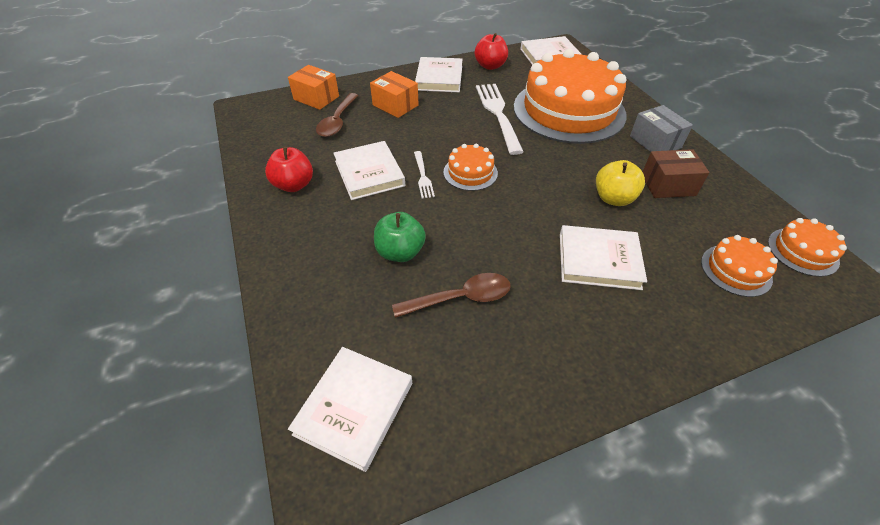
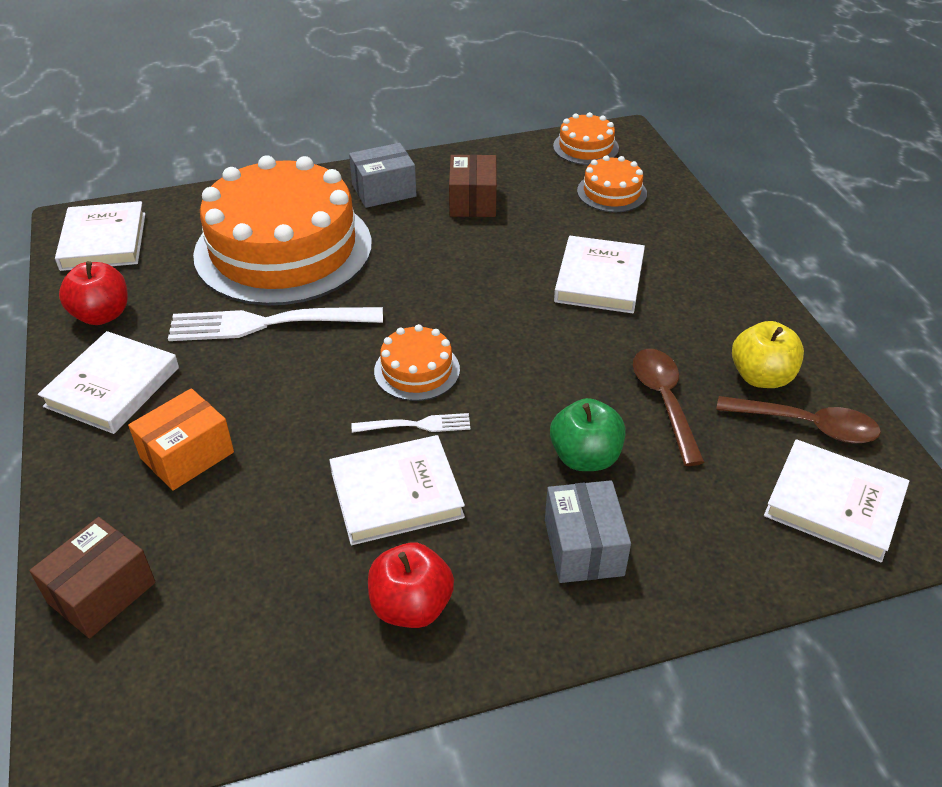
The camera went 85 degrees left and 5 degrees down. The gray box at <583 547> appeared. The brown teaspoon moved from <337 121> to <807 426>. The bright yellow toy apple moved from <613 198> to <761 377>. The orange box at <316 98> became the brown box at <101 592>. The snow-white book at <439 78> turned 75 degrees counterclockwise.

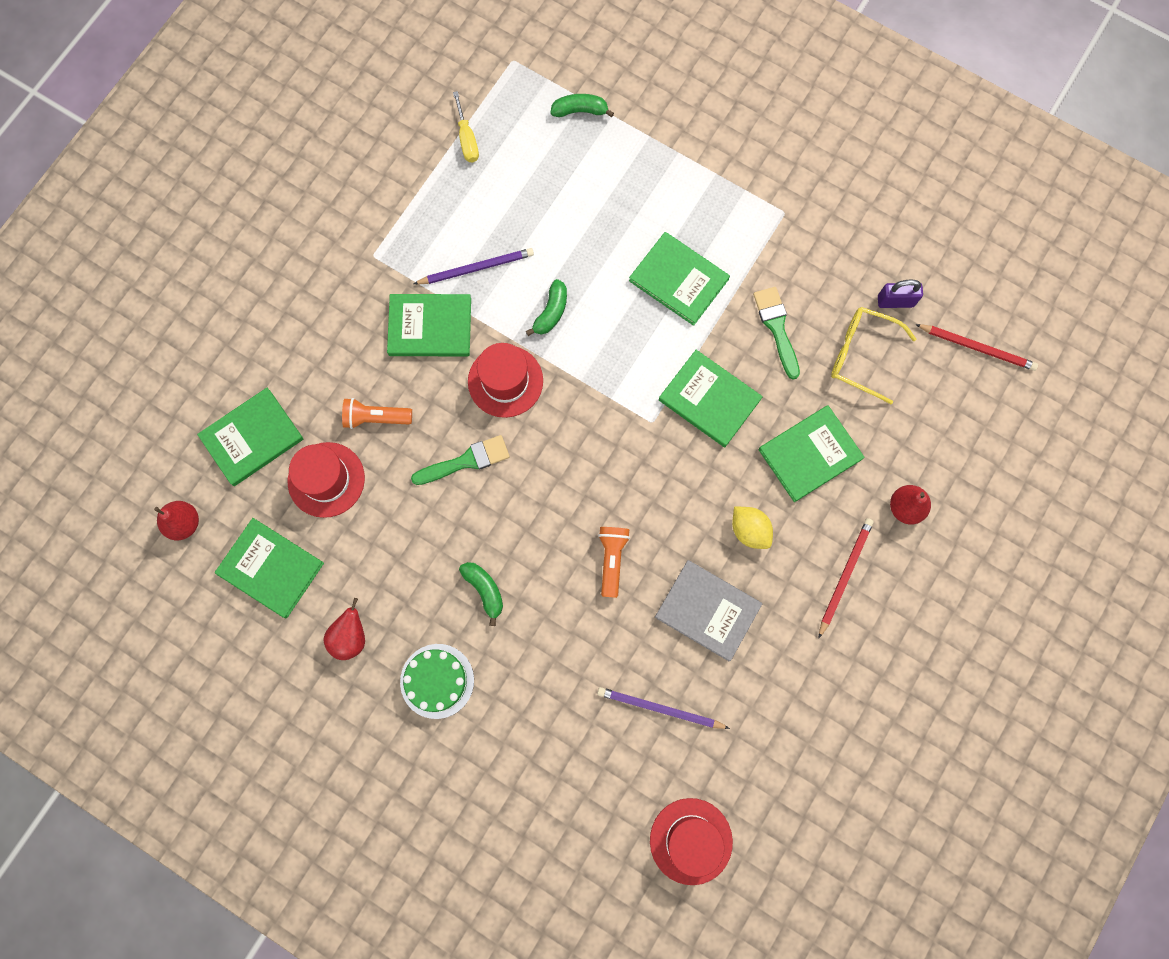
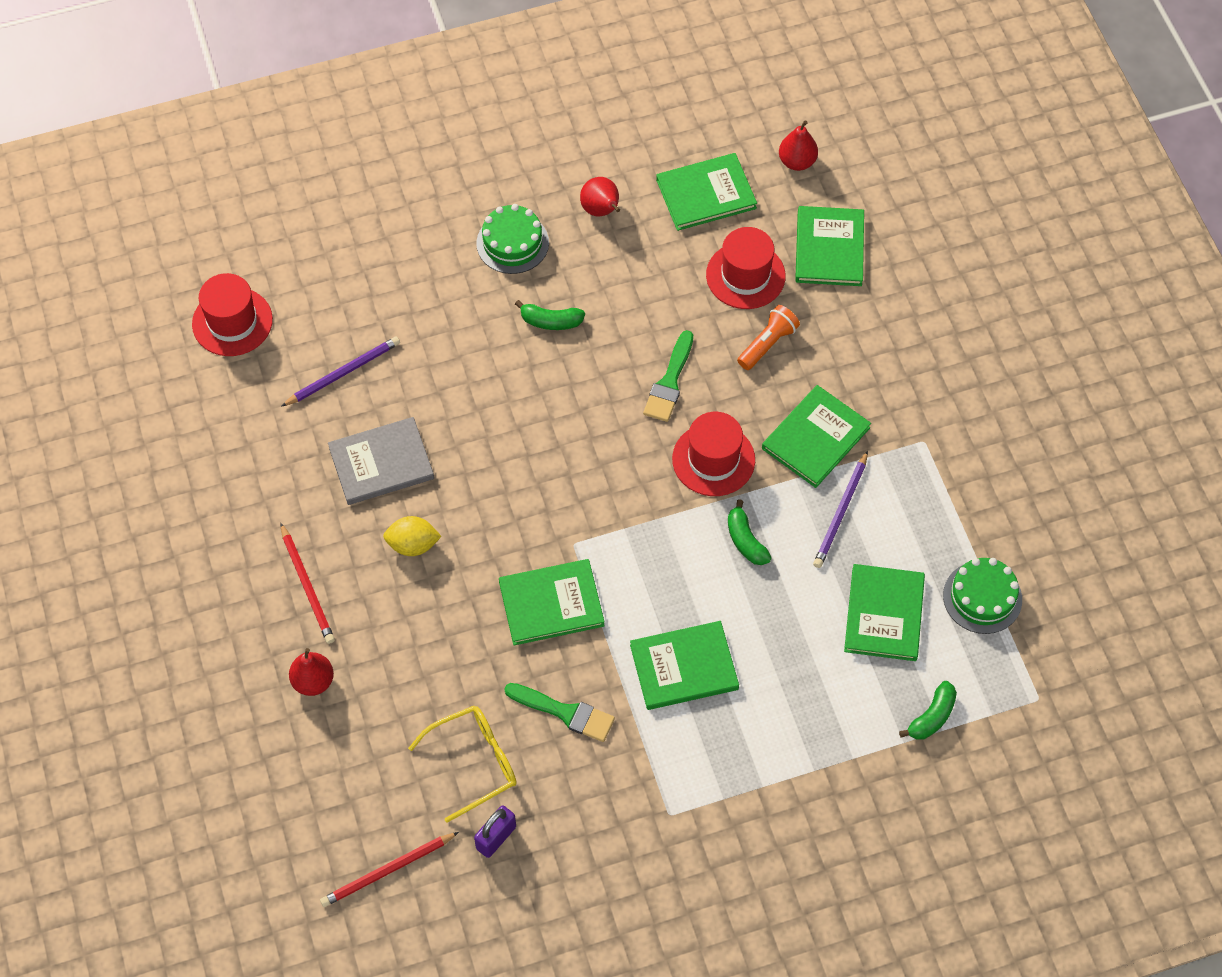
The camera went 130 degrees right and 15 degrees down. The orange flashlight at <612 560> disappeared. The emerald book moved from <810 454> to <884 614>. The bright yellow hand screwdriver at <467 138> was replaced by the emerald layer cake at <982 597>.

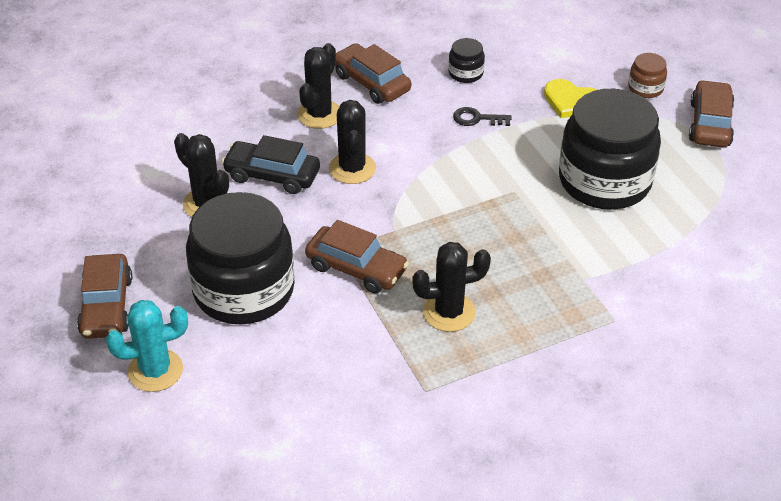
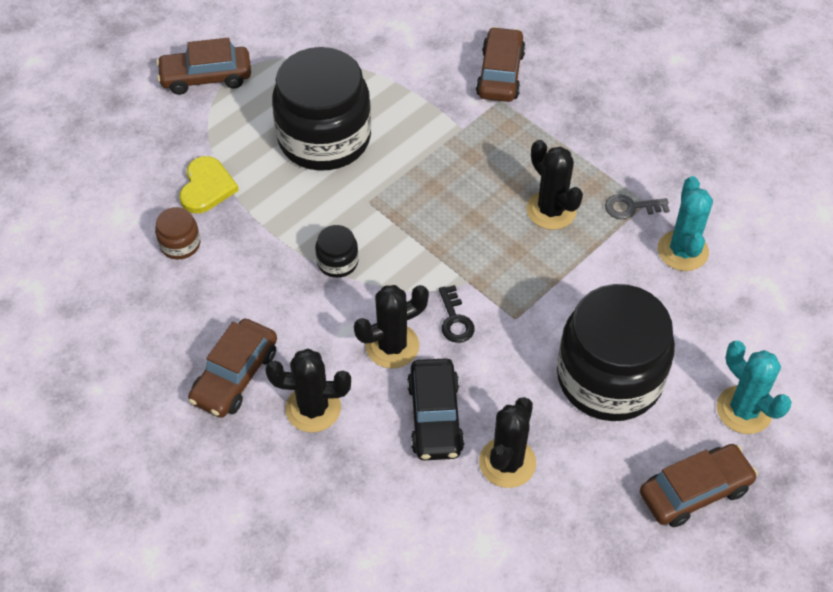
The camera went 110 degrees left and 10 degrees up. The gray door key at <631 207> appeared. The aqua cactus at <682 251> appeared. The brown toy car moved from <356 268> to <500 74>. The ebony preserve jar moved from <465 73> to <337 262>. The ebony door key moved from <477 119> to <455 320>. The brown preserve jar moved from <645 88> to <180 244>.

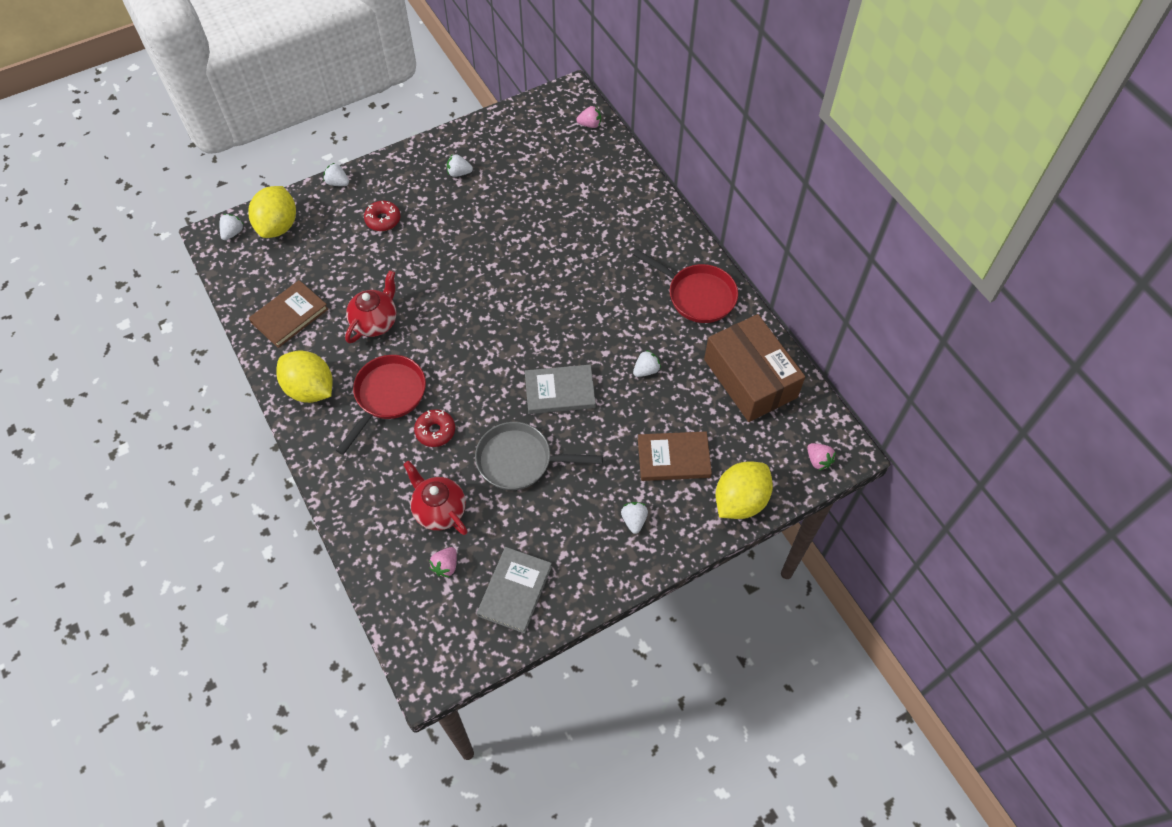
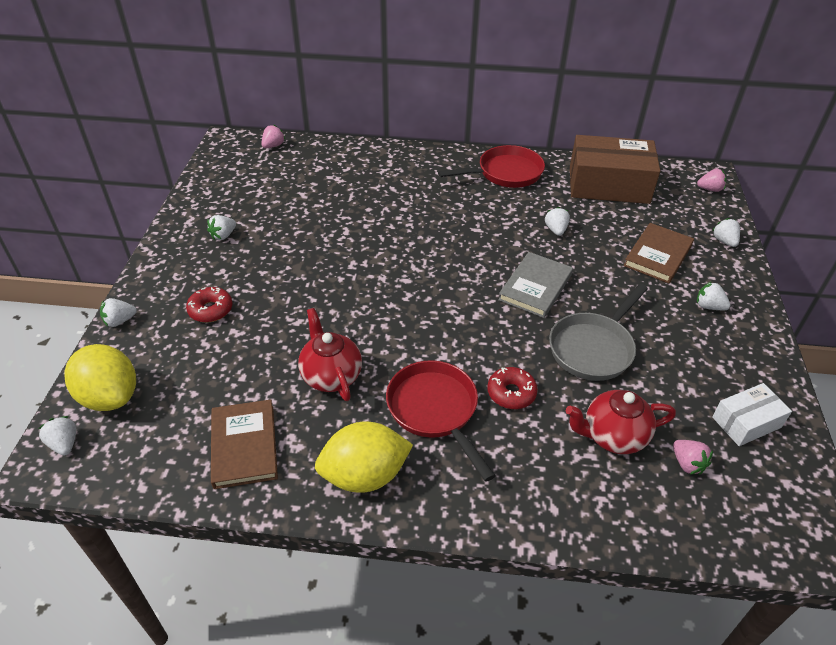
The camera went 55 degrees left and 15 degrees down. The gray book at <515 591> was replaced by the snow-white box at <746 422>. The bright yellow lemon at <740 501> was replaced by the snow-white strawberry at <724 241>.

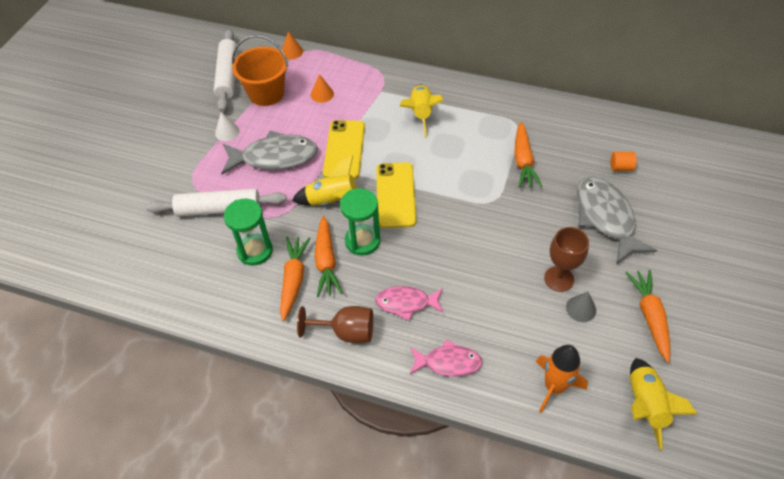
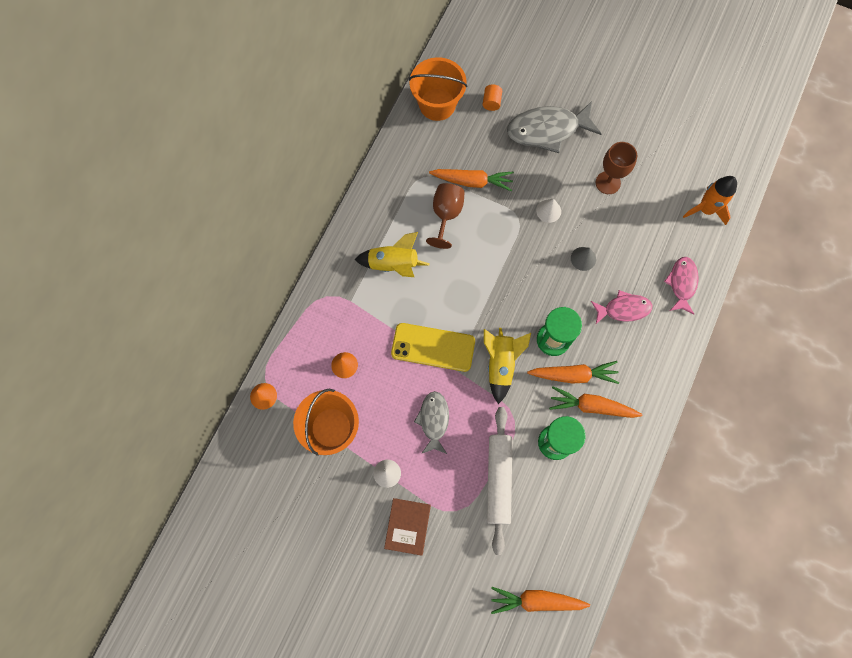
The camera went 85 degrees left and 20 degrees up. The snow-white dough roller at <228 76> disappeared. The bright yellow mobile phone at <395 195> disappeared. The bright yellow toy rocket at <645 405> disappeared. The brown book at <407 526> appeared. The orange sand bucket at <437 104> appeared. The snow-white solid cone at <548 211> appeared. The brown wine glass moved from <346 332> to <446 215>. The gray solid cone moved from <581 309> to <583 258>. The orange carrot moved from <649 316> to <536 600>. The rose-pink fish figure at <406 303> turned 105 degrees counterclockwise. The gray fish figure at <275 157> changed to 0.60 times the size.

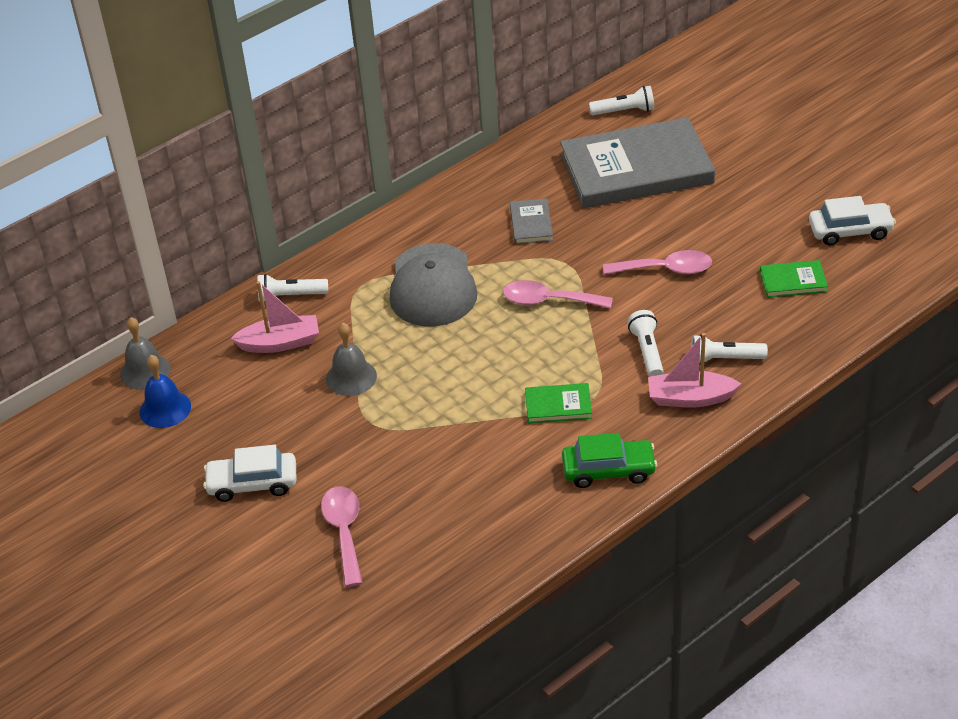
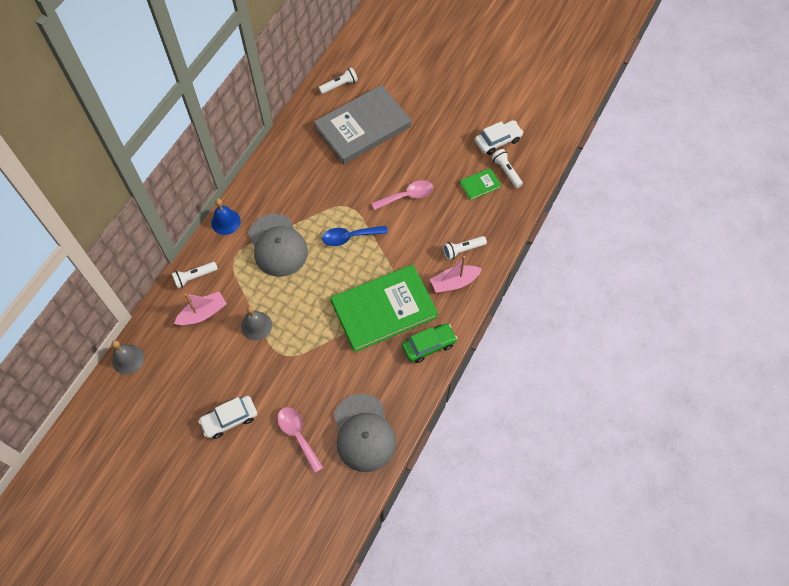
The camera went 25 degrees left and 20 degrees up. The gray book at <531 224> disappeared. The gray peaked cap at <363 433> appeared. The blue school bell moved from <165 409> to <225 222>. The snow-white flashlight moved from <647 351> to <506 171>. The rose-pink teaspoon at <548 301> became the blue teaspoon at <349 237>. The emerald book at <558 405> changed to 2.41 times the size.

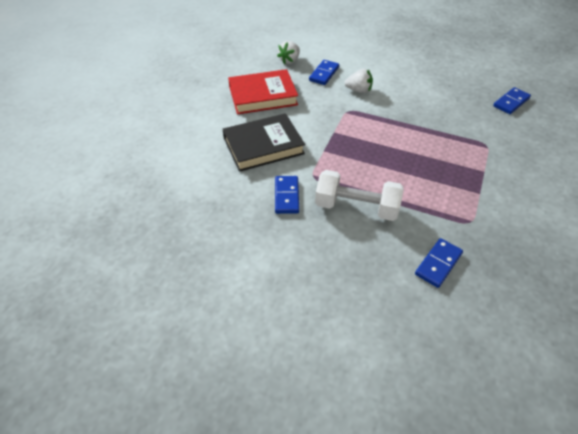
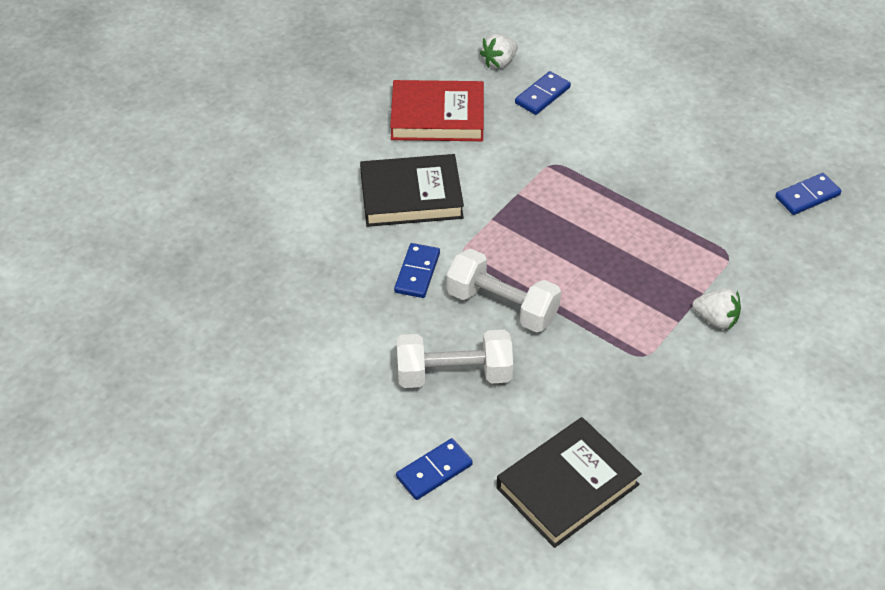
The camera went 15 degrees right and 0 degrees up. The snow-white hand weight at <454 374> appeared. The ebony book at <567 486> appeared. The snow-white strawberry moved from <358 90> to <716 319>. The blue domino moved from <438 264> to <434 471>.

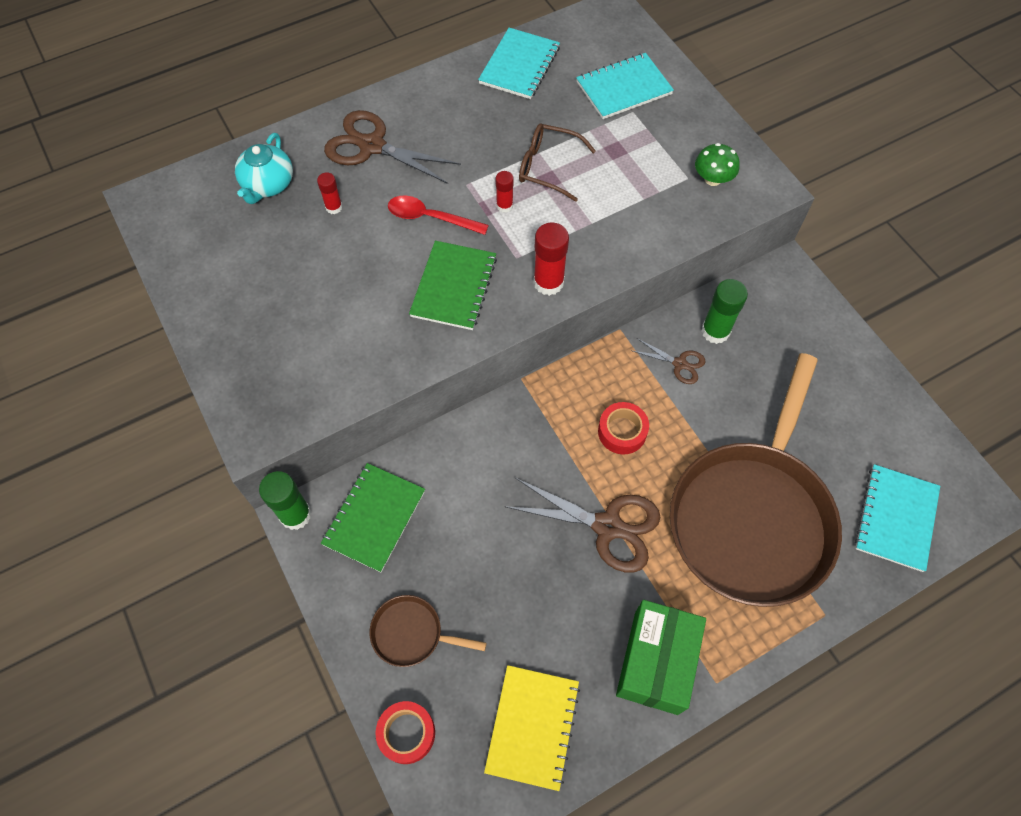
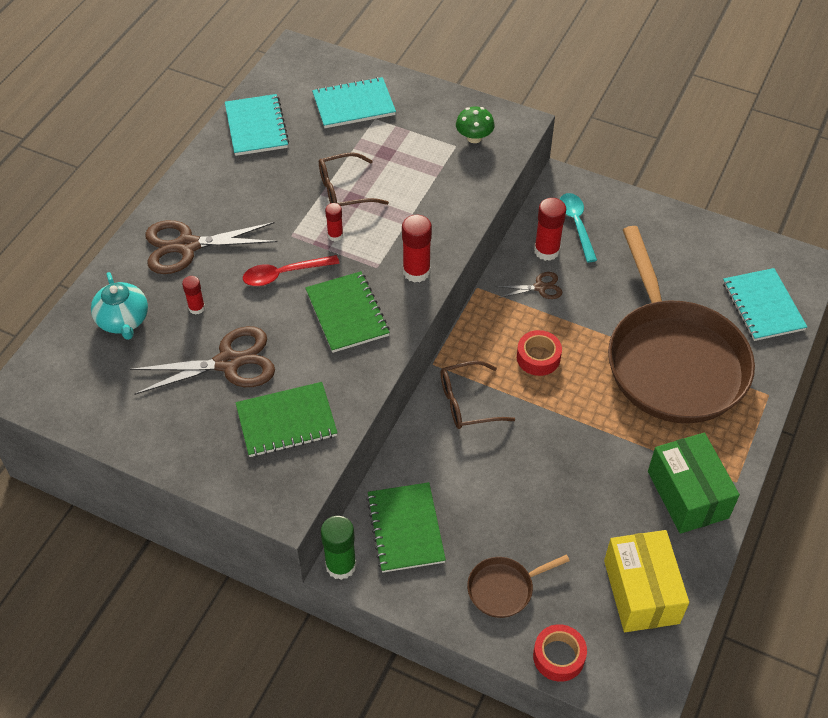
The camera went 35 degrees left and 10 degrees down. The emerald notepad at <286 421> appeared. The brown spectacles at <467 402> appeared. The aqua teaspoon at <576 224> appeared. The brown scissors moved from <607 526> to <228 363>. The bright yellow notepad at <532 727> was replaced by the bright yellow box at <641 591>. The emerald stick of glue at <715 331> became the scarlet stick of glue at <546 251>. The aqua notepad at <624 88> turned 45 degrees clockwise.

